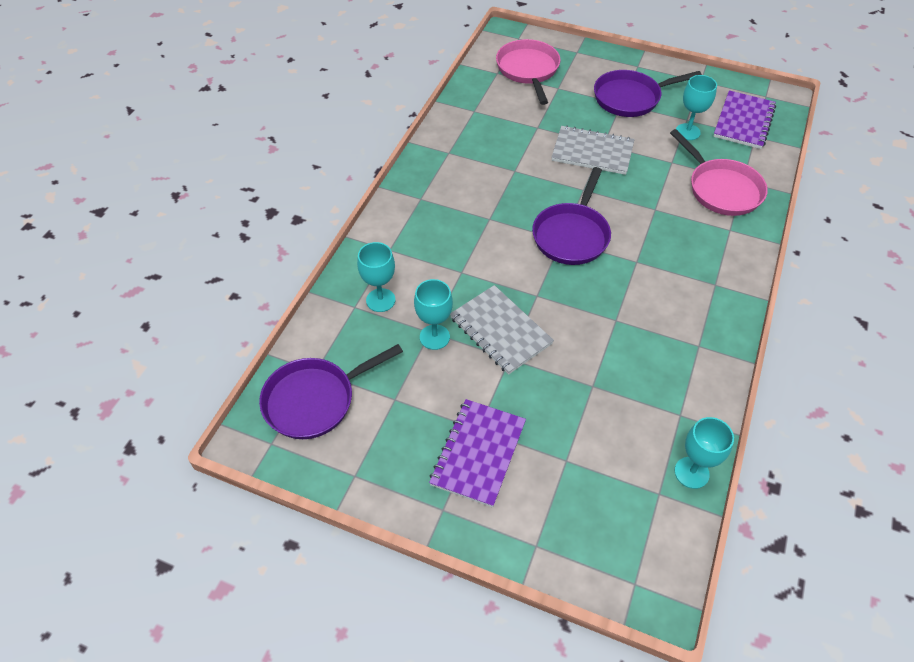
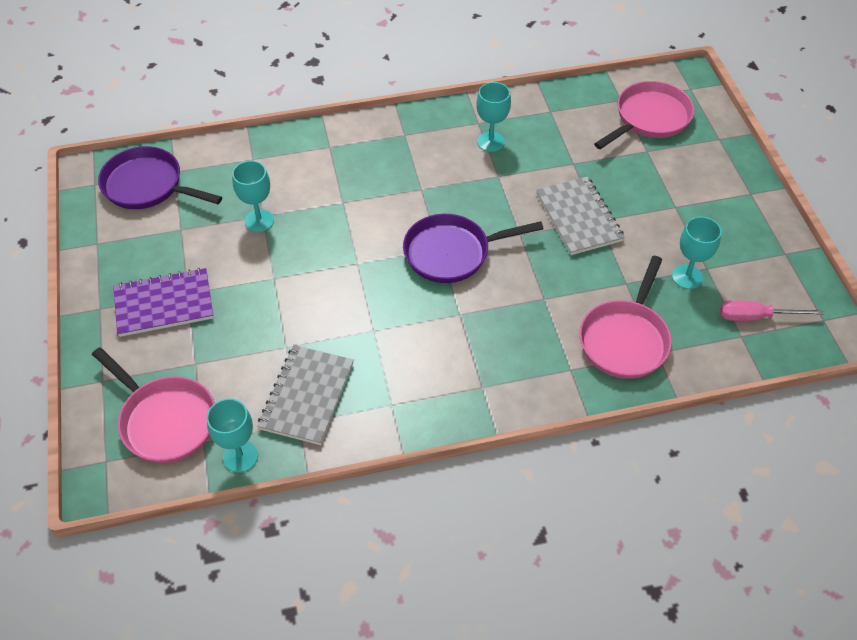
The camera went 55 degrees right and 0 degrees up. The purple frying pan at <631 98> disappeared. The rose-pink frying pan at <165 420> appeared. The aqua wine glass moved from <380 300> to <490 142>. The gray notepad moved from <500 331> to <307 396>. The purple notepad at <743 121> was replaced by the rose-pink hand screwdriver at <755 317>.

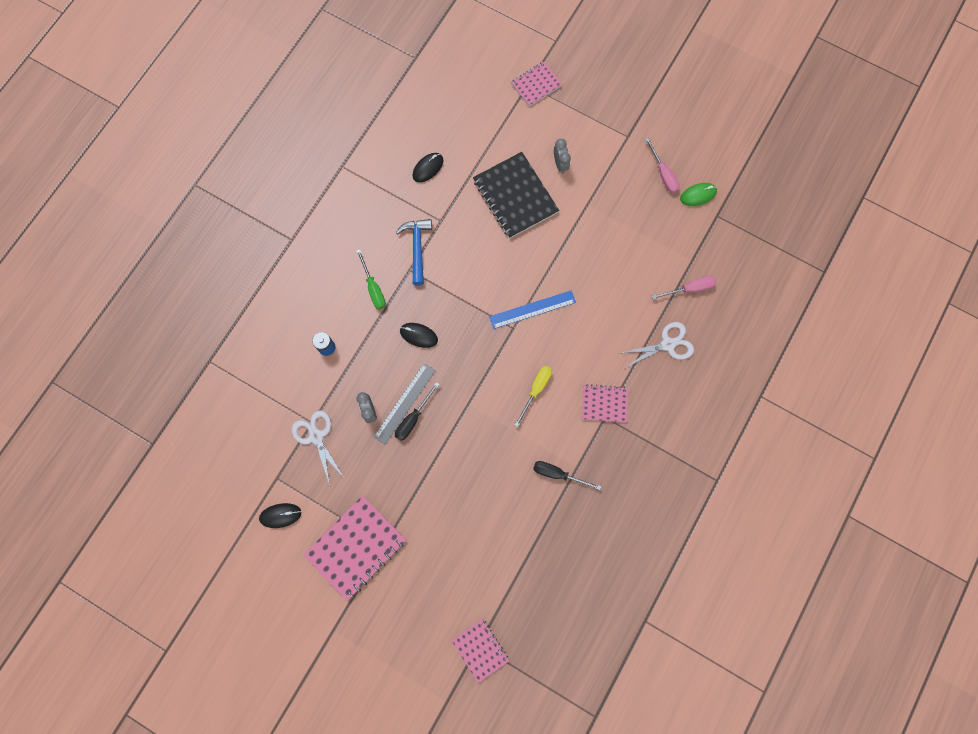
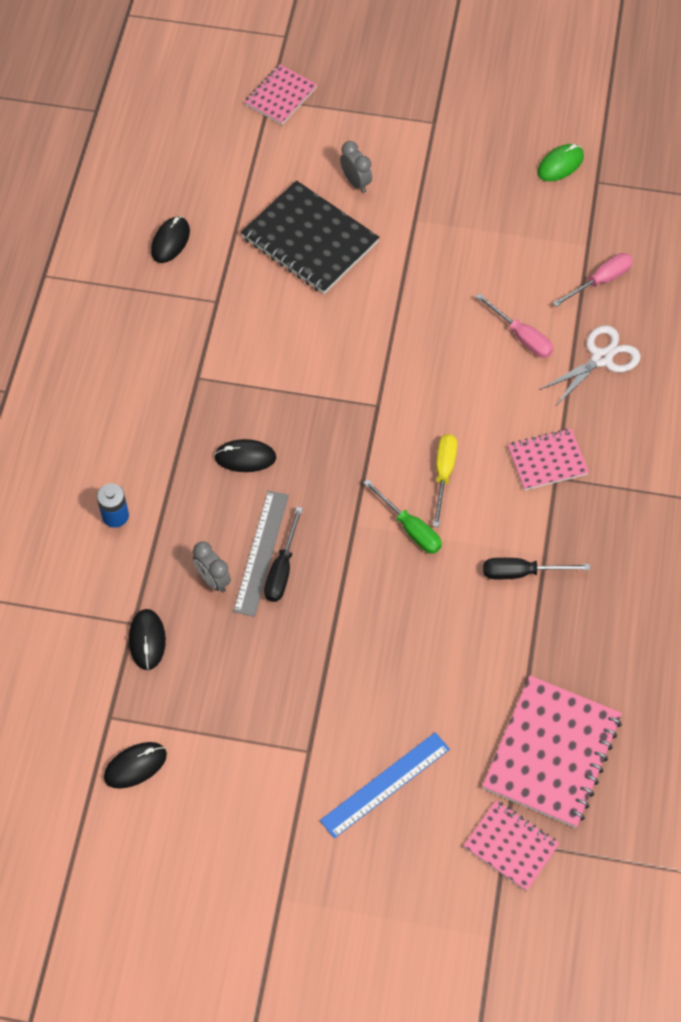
The camera went 20 degrees left and 15 degrees down. The blue hammer at <417 248> disappeared. The rose-pink notepad moved from <356 547> to <552 753>. The emerald hand screwdriver moved from <373 288> to <410 528>. The blue measuring stick moved from <532 309> to <385 784>. The rose-pink hand screwdriver moved from <663 174> to <521 337>. The snow-white scissors at <316 437> was replaced by the ebony mouse at <147 640>.

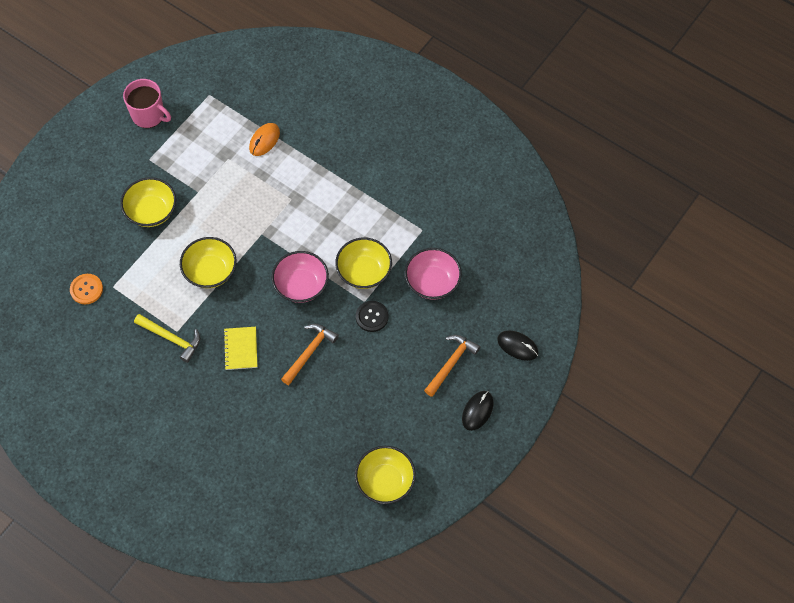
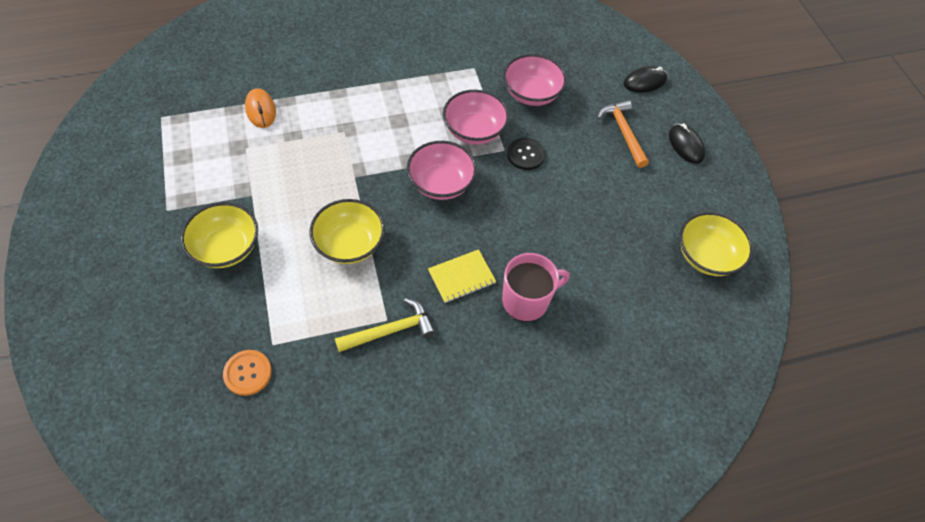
The camera went 55 degrees left and 5 degrees down. The orange hammer at <309 352> disappeared. The rose-pink mug moved from <149 115> to <526 300>. The bright yellow serving bowl at <364 272> became the rose-pink serving bowl at <474 130>. The bright yellow notepad at <240 349> turned 60 degrees counterclockwise.

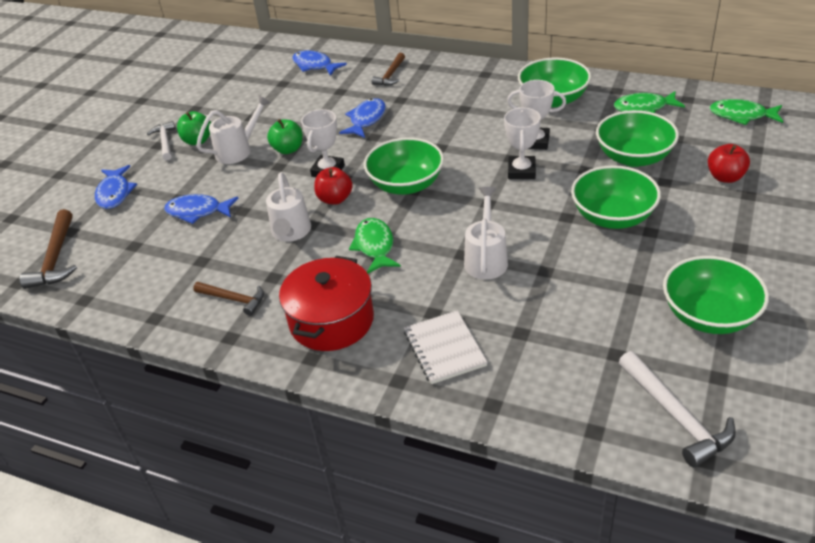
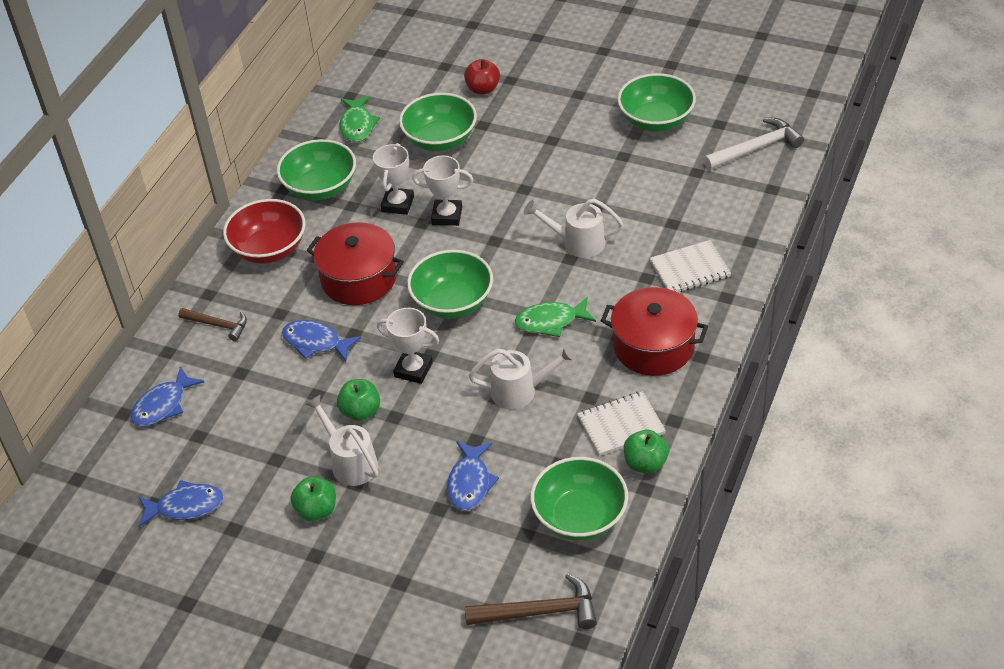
The camera went 90 degrees left and 5 degrees up. The snow-white hammer at <165 142> disappeared. The scarlet toy apple at <335 199> disappeared. The emerald fish figure at <741 115> disappeared. The scarlet serving bowl at <269 249> appeared. The scarlet stockpot at <359 278> appeared. The emerald toy apple at <645 463> appeared. The blue fish figure moved from <115 193> to <186 506>. The emerald serving bowl moved from <612 217> to <580 517>. The brown hammer at <234 299> was replaced by the snow-white notepad at <621 425>.

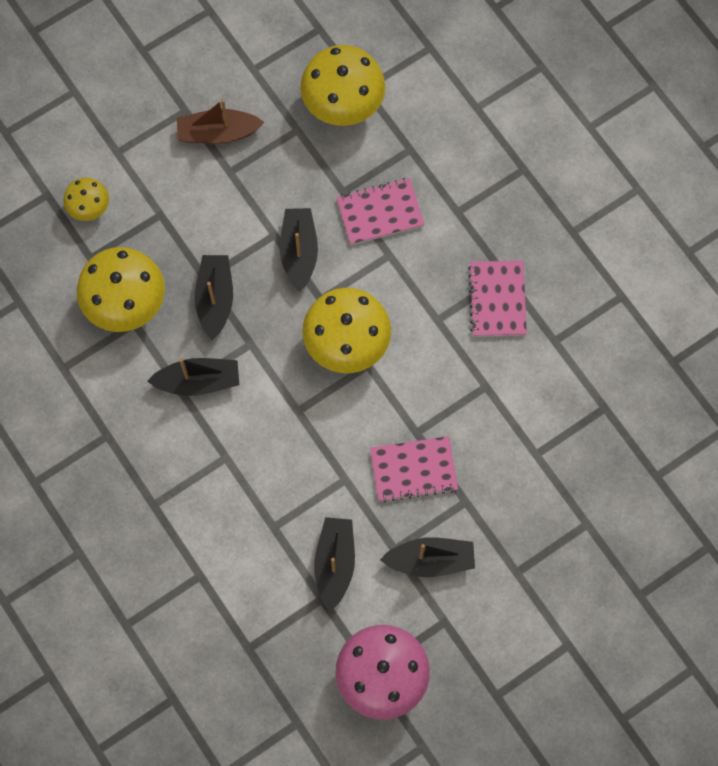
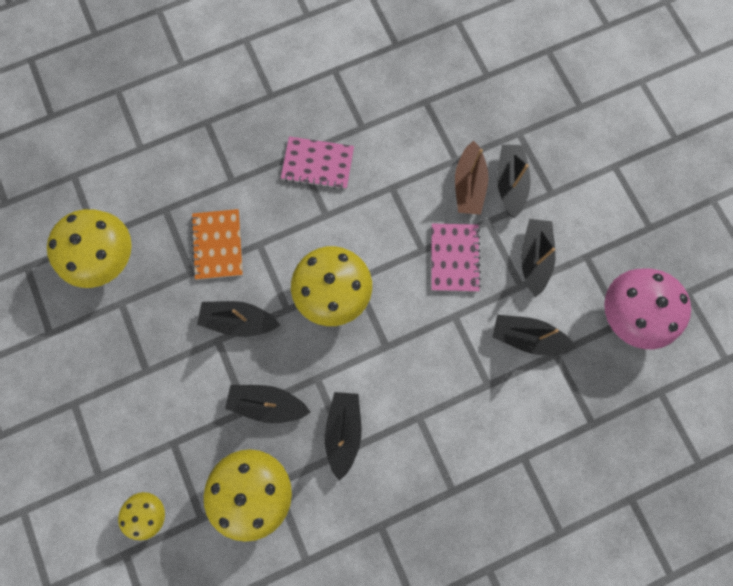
The camera went 80 degrees left and 5 degrees up. The ebony boat at <510 183> appeared. The brown boat moved from <218 133> to <468 185>. The rose-pink notepad at <380 213> became the orange notepad at <218 245>.

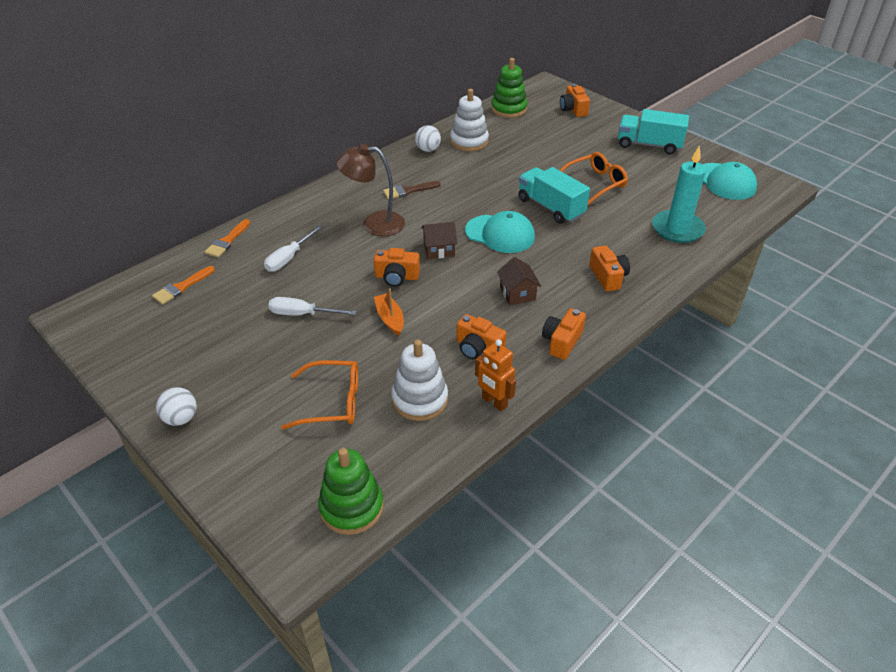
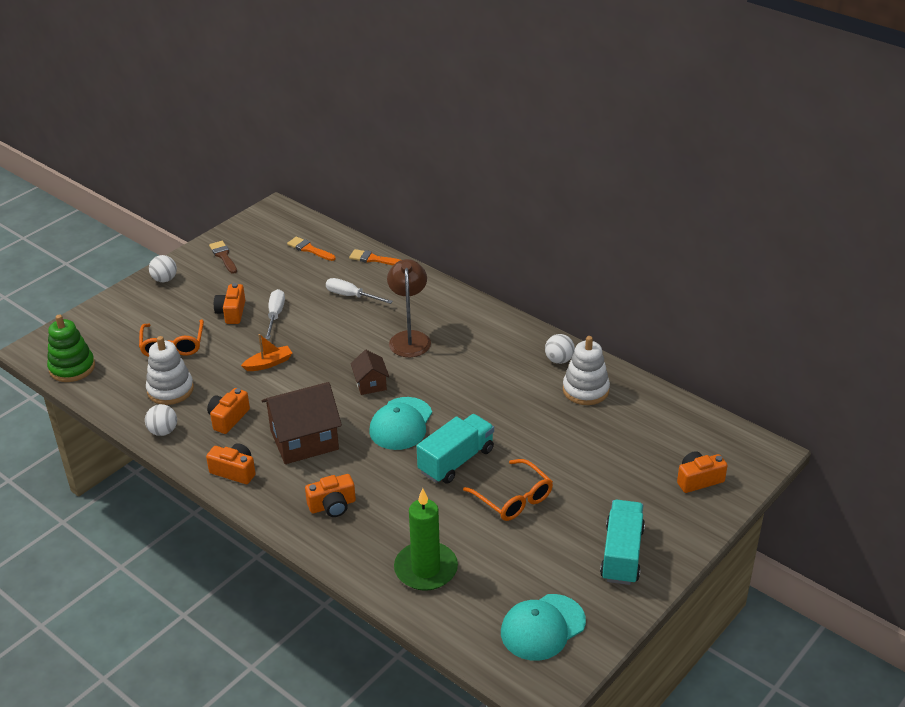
The camera went 85 degrees right and 5 degrees down. The emerald ring stacker at <508 109> disappeared. The orange compact camera moved from <396 277> to <232 312>. The brown brush moved from <408 191> to <223 256>. The orange robot figure at <494 402> was replaced by the snow-white play ball at <163 431>. The aqua wax candle at <677 229> became the emerald wax candle at <426 569>. The brown toy house at <517 293> changed to 1.92 times the size.

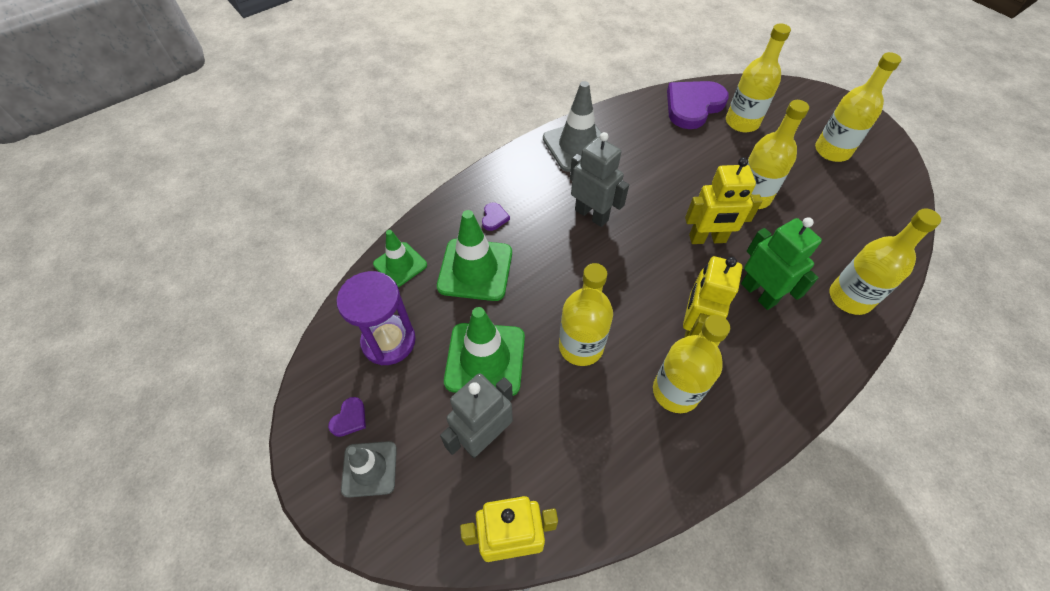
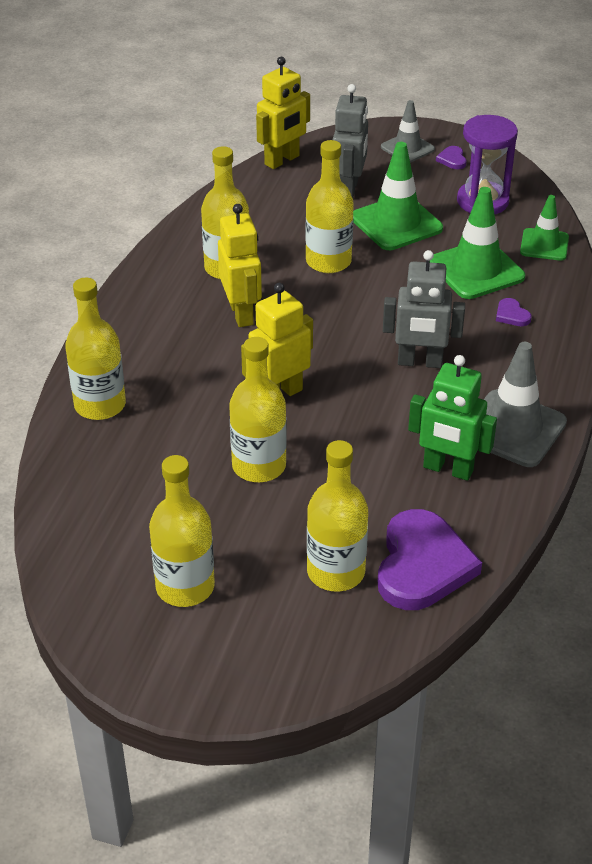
The camera went 145 degrees right and 15 degrees down. The emerald robot figure moved from <758 293> to <447 469>.

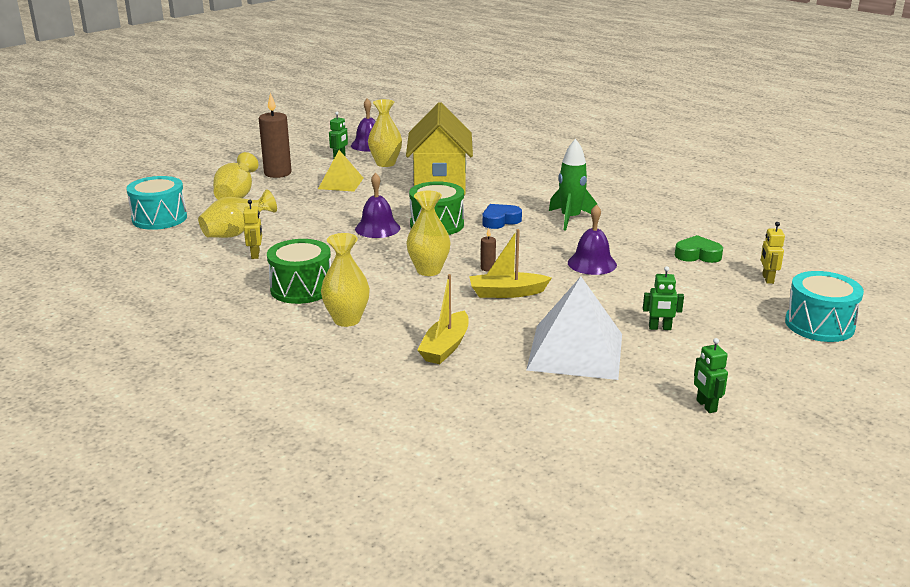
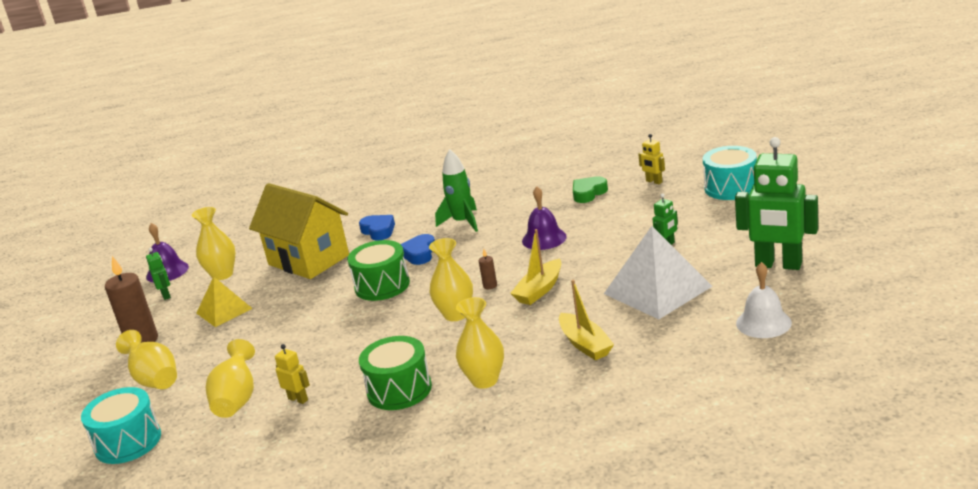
The camera went 45 degrees left and 0 degrees up. The purple school bell at <377 228> disappeared. The blue heart at <378 231> appeared. The snow-white school bell at <763 323> appeared. The emerald robot figure at <706 406> changed to 2.25 times the size.

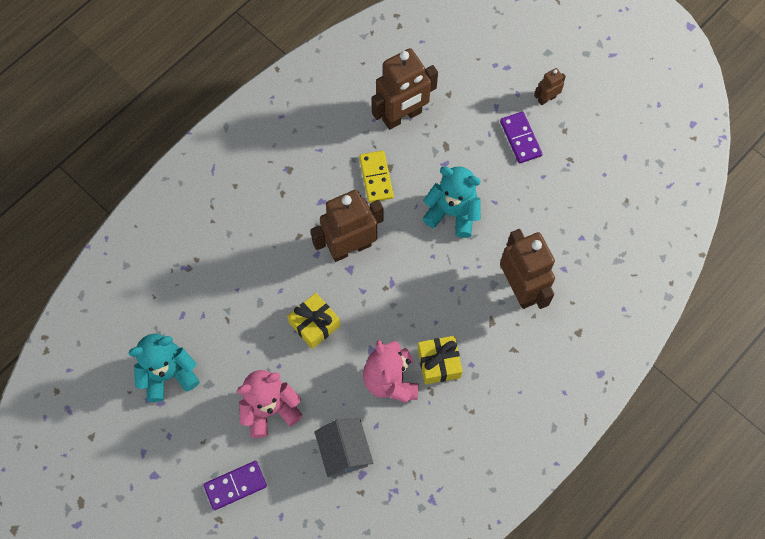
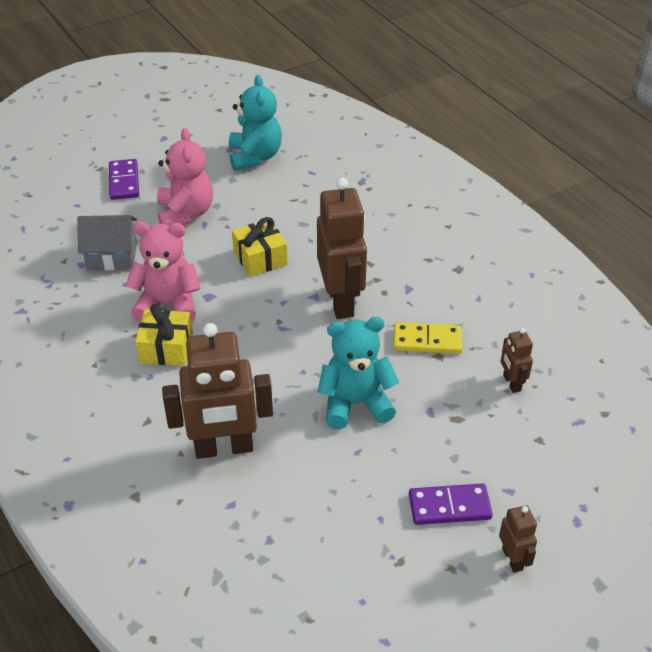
The camera went 105 degrees right and 25 degrees down. The aqua stuffed bear at <452 213> turned 135 degrees counterclockwise. The brown robot figure at <402 116> changed to 0.47 times the size.

